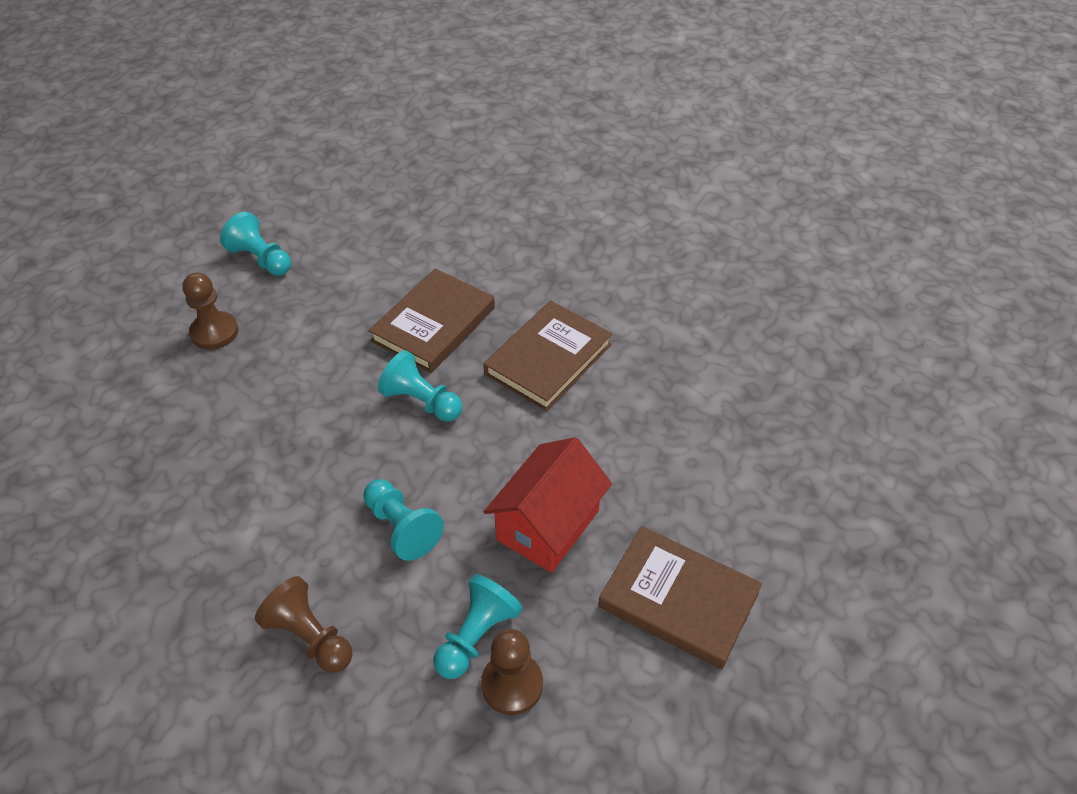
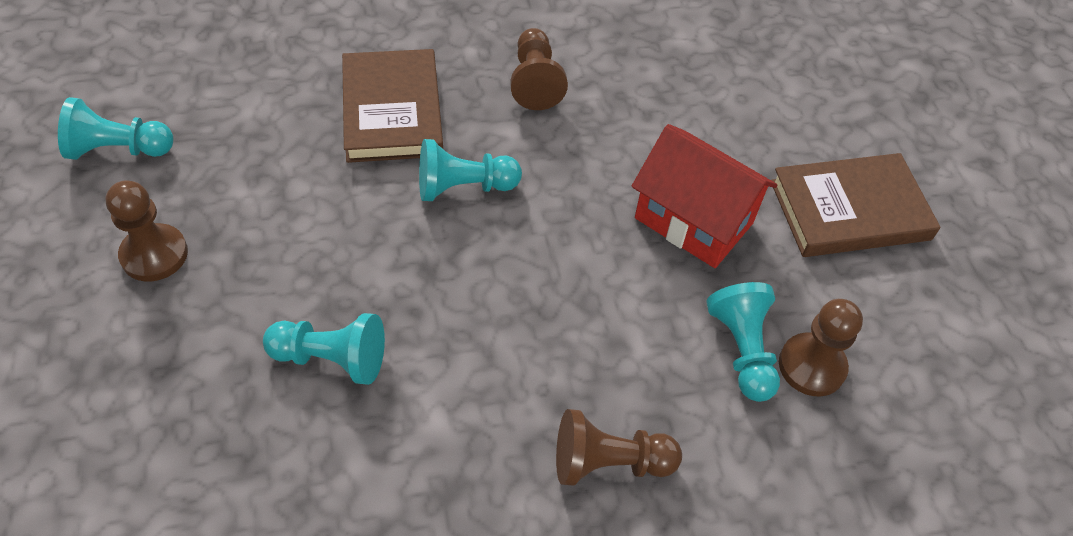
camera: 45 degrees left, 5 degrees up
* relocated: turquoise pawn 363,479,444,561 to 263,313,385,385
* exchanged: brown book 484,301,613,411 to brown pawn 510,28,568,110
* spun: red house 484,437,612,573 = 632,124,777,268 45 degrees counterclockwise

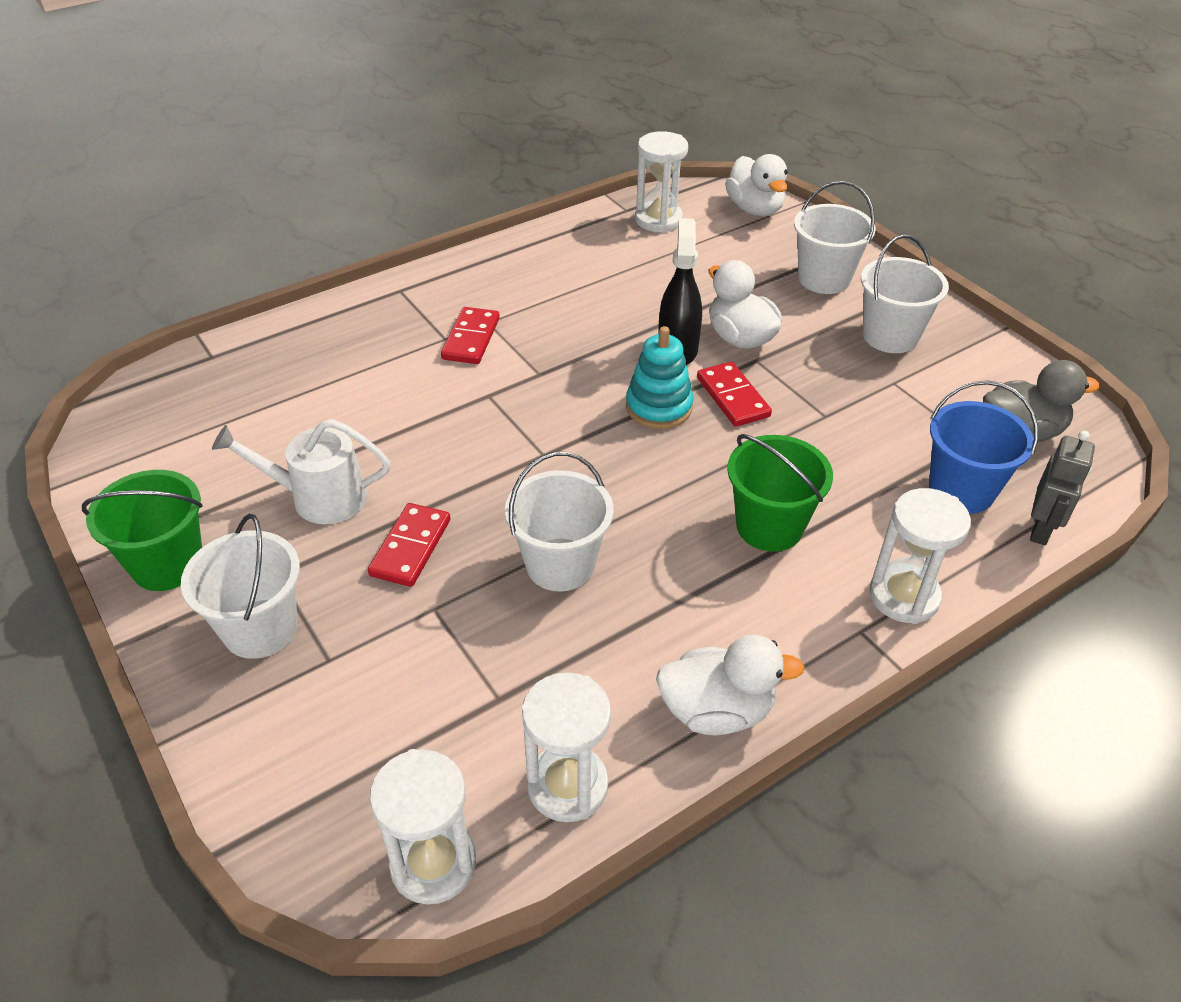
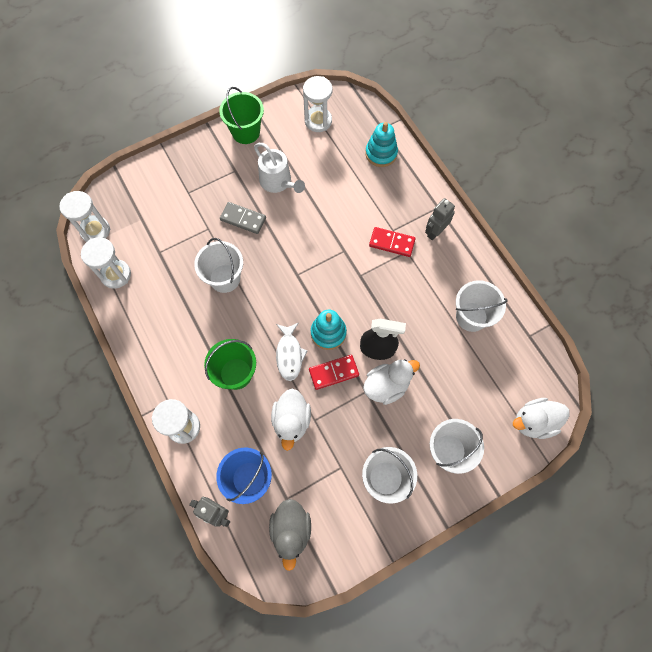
camera: 95 degrees right, 25 degrees up
* appeared: white fish 276,323,307,381
* appeared: turquoise stacking toy 365,122,398,167
* appeared: grey robot 425,198,455,240
* relocated: white bucket 181,514,300,659 to 456,280,508,332
* relocated: white hourglass 635,131,688,233 to 303,76,333,132
* relocated: white duck 656,634,805,735 to 271,389,311,451
* colour: red domino 368,503,451,587 to grey domino 220,202,266,234
* spun: white watering can 212,419,390,524 = 254,143,305,193 135 degrees clockwise

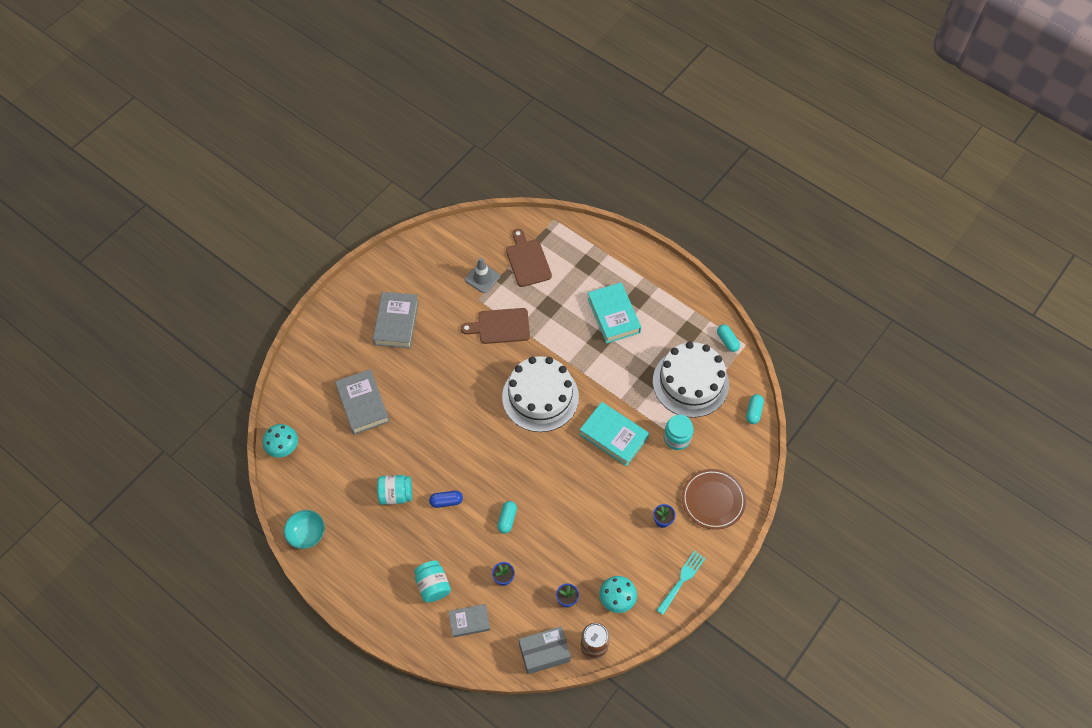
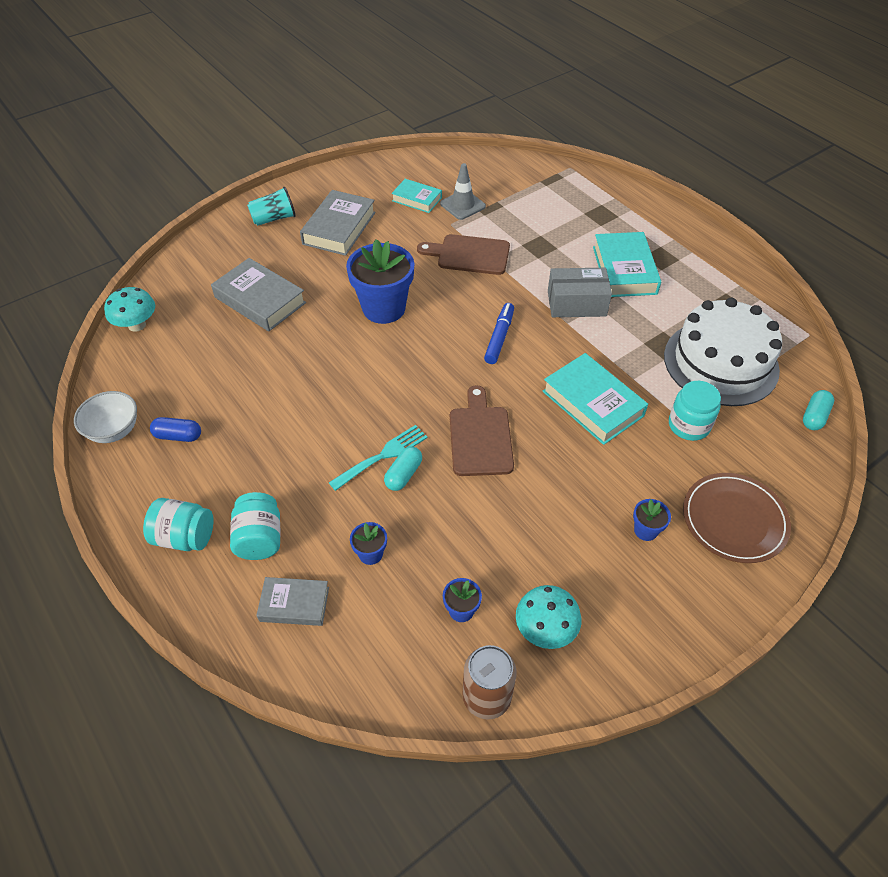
camera: 15 degrees right, 10 degrees down
* missing: turquoise capsule 717,324,740,352
* appeared: turquoise cup 247,187,296,226
* appeared: blue flower pot 346,239,414,324
* appeared: turquoise book 392,179,442,213
* relocated: turquoise jar 377,475,412,505 to 143,498,213,551
* relocated: blue capsule 429,491,463,508 to 150,417,201,442
* relocated: brown cutting board 506,229,552,287 to 450,385,514,476
* relocated: grey box 519,626,571,674 to 548,268,612,317
* relocated: turquoise fork 657,551,706,615 to 329,425,427,491
* exchanged: white cake 502,356,579,432 to blue marker 484,303,514,364
* colour: turquoise bowl 284,510,325,549 to white bowl 74,391,137,443
* spun: grey book 335,369,390,435 = 211,258,306,331 45 degrees counterclockwise

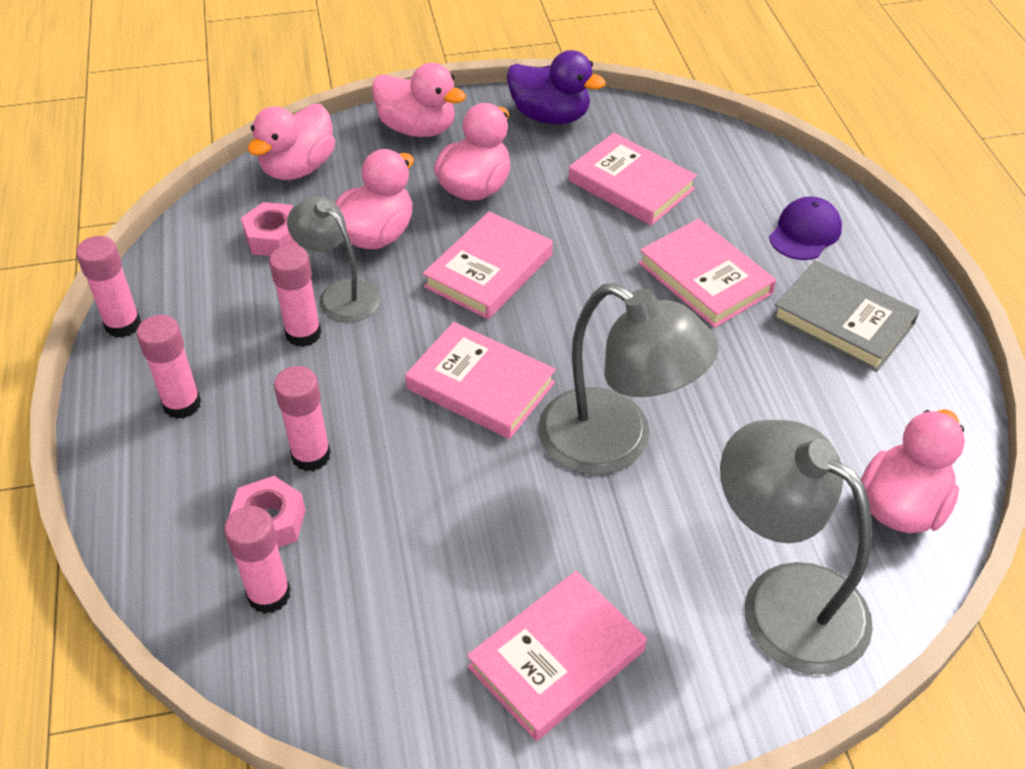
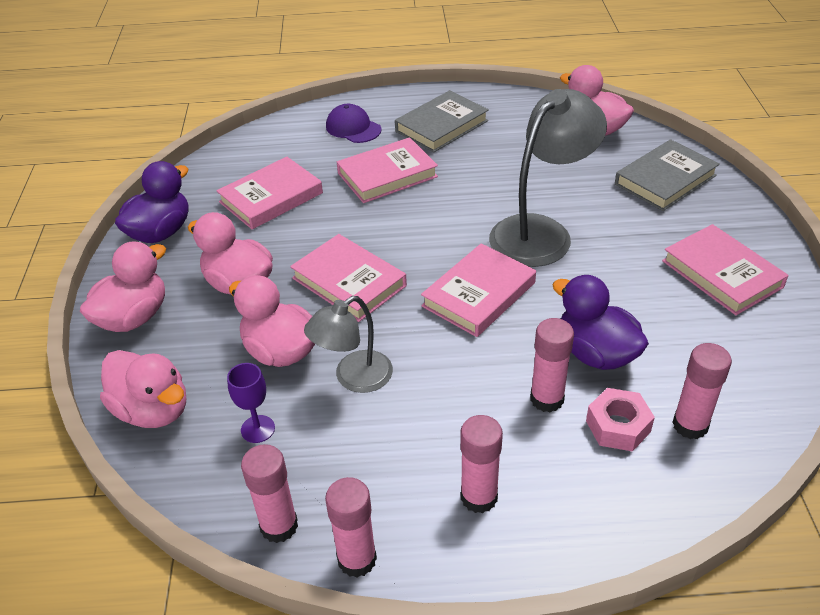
camera: 80 degrees left, 5 degrees down
* appeared: purple duck 553,275,649,370
* relocated: pink glue stick 269,245,322,347 to 241,444,298,543
* exchanged: pink nut 241,202,299,256 to purple goblet 227,363,275,443
* exchanged: grey lamp 720,420,873,675 to grey book 615,139,720,211

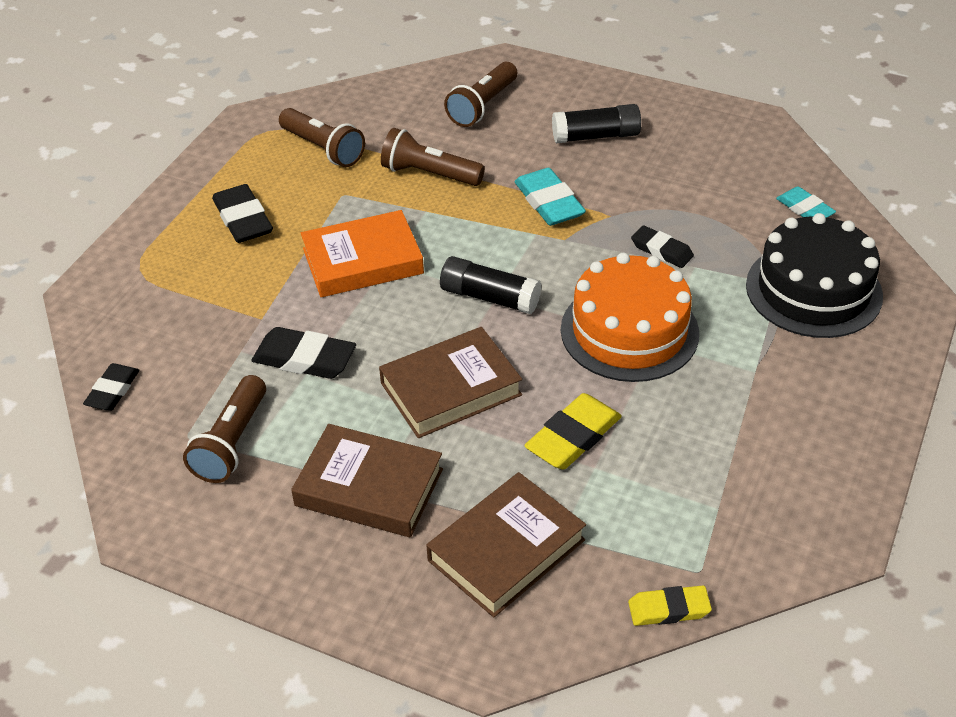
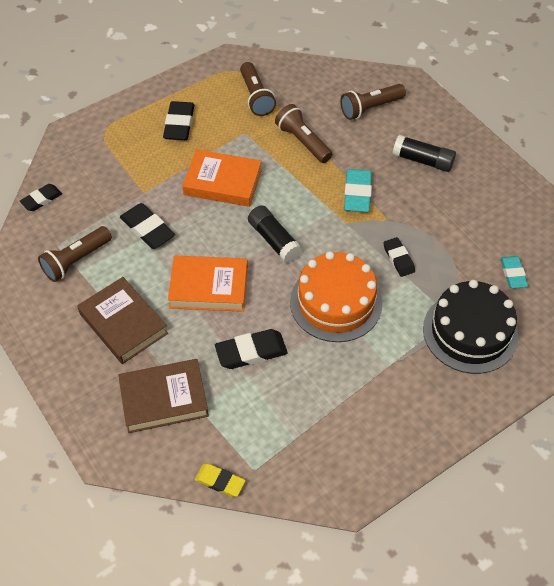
camera: 30 degrees right, 10 degrees up
* colour: brown book 379,327,522,438 to orange book 168,256,248,312
* colour: yellow eraser 524,393,622,470 to black eraser 215,329,288,369

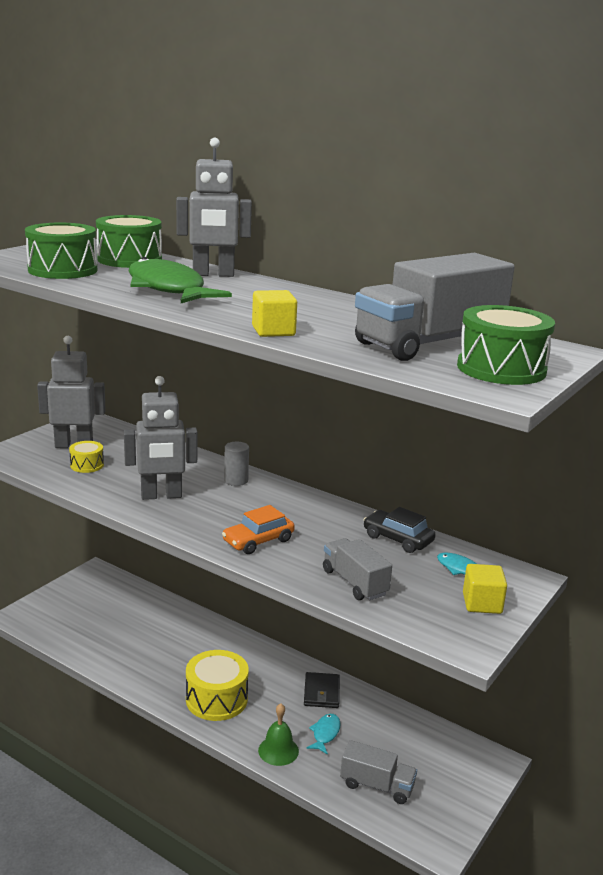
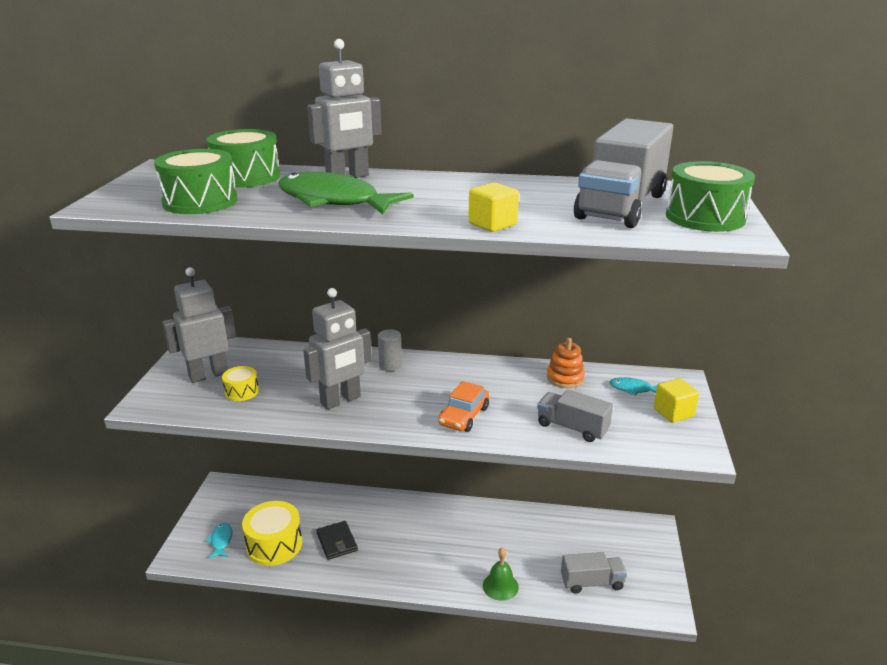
camera: 25 degrees left, 5 degrees up
* relocated: yellow drum 186,650,249,721 to 242,501,302,566
* relocated: black wallet 304,672,340,708 to 316,521,358,560
* relocated: turquoise fish 307,714,340,755 to 206,523,232,559
* exchanged: black car 363,507,436,553 to orange stacking toy 547,338,585,388

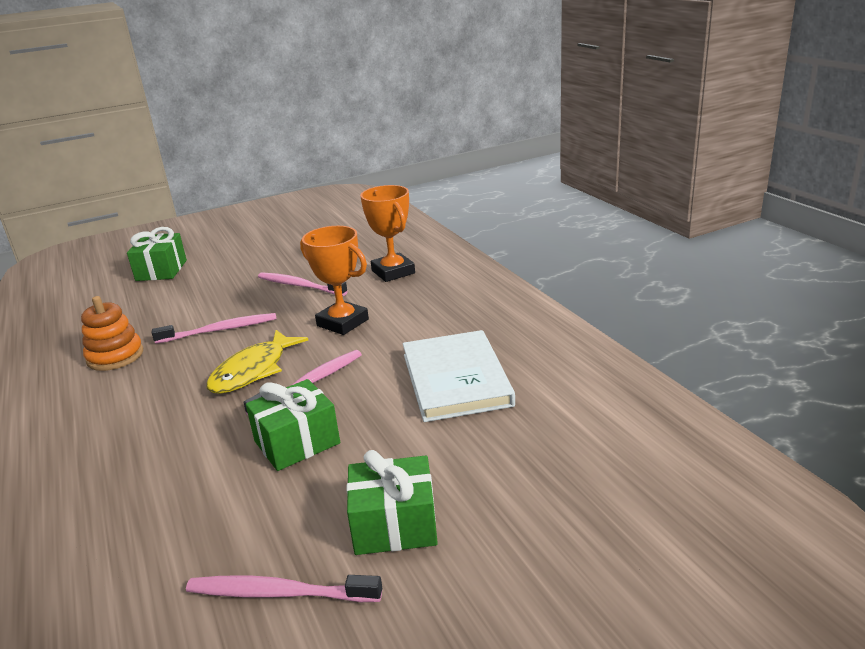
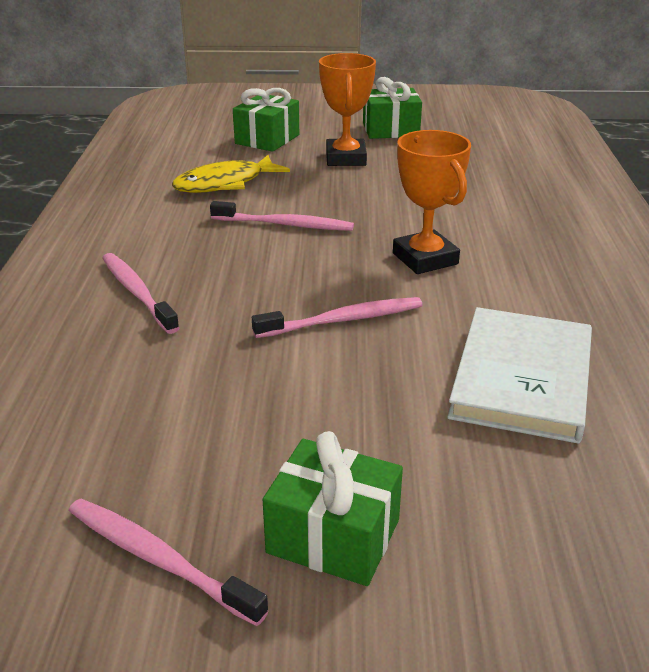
camera: 25 degrees right, 5 degrees up
* missing: orange stacking toy 81,296,143,371
* relocated: yellow fish 207,330,308,394 to 172,155,290,193
* relocated: green gift 246,379,340,471 to 363,77,422,139
* relocated: pink toothbrush 258,273,348,296 to 102,253,180,334
* relocated: orange trophy 360,185,415,282 to 319,53,376,166

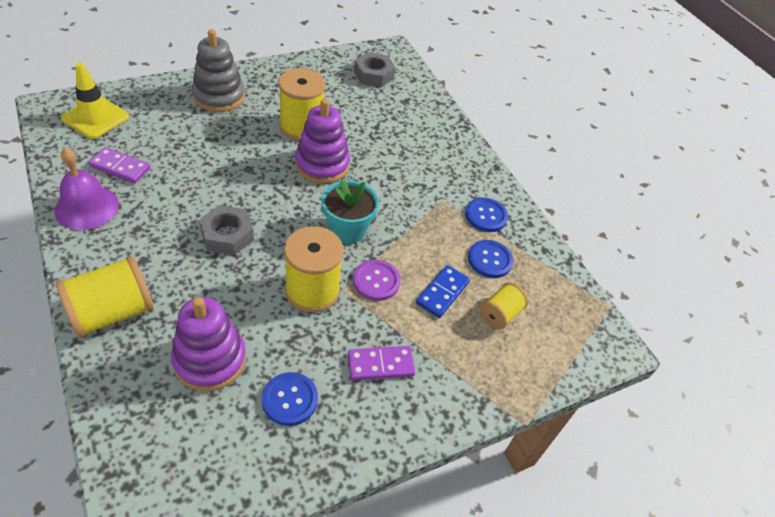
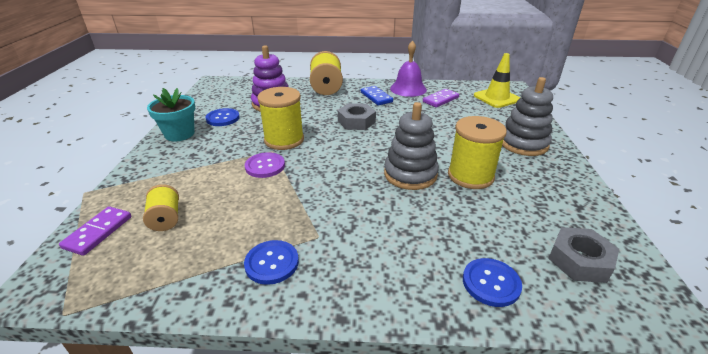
camera: 125 degrees right, 15 degrees down
* relocated: turquoise flower pot 321,179,379,244 to 147,88,195,141
* relocated: purple domino 348,346,415,381 to 59,206,132,256
* relocated: blue domino 416,265,470,318 to 361,86,393,106
* relocated: blue button 468,240,513,278 to 463,258,522,307
* colour: purple stacking toy 295,99,350,183 to grey stacking toy 384,102,439,190

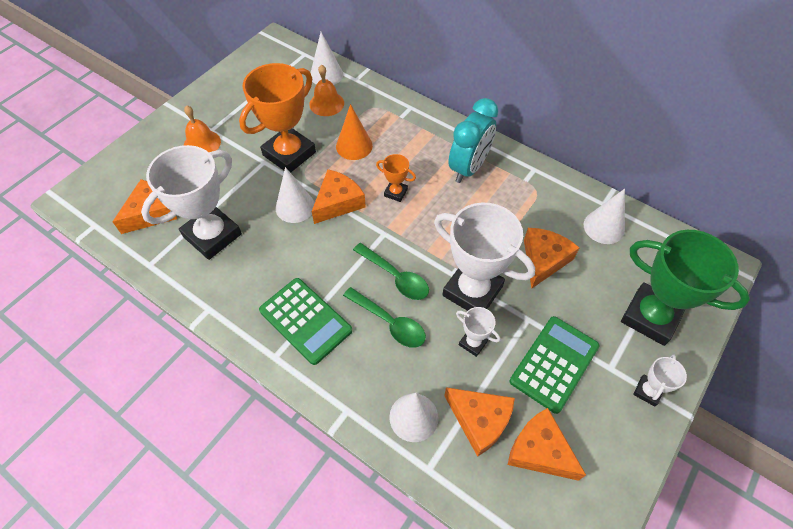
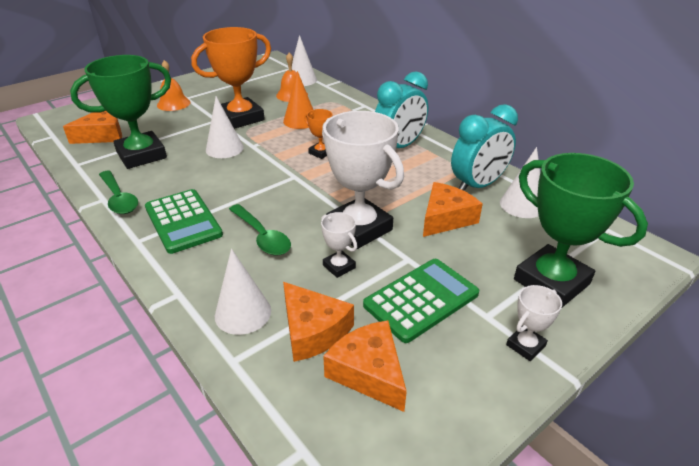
camera: 15 degrees right, 20 degrees down
* missing: orange cheese 312,169,366,224
* appeared: turquoise clock 451,104,518,191
* relocated: green spoon 353,243,429,300 to 99,171,138,214
* colour: white trophy 141,145,242,260 to green trophy 70,55,171,169

